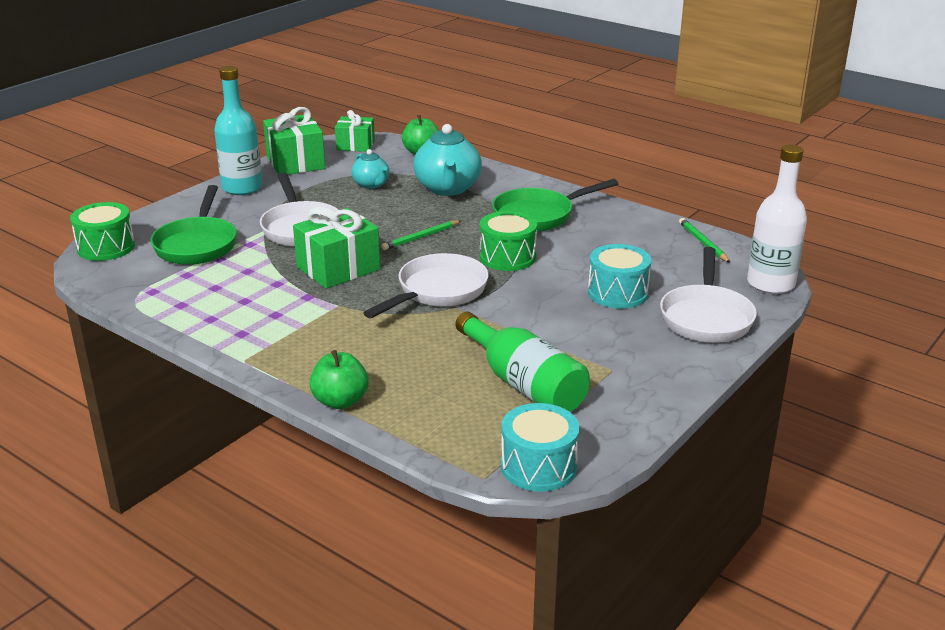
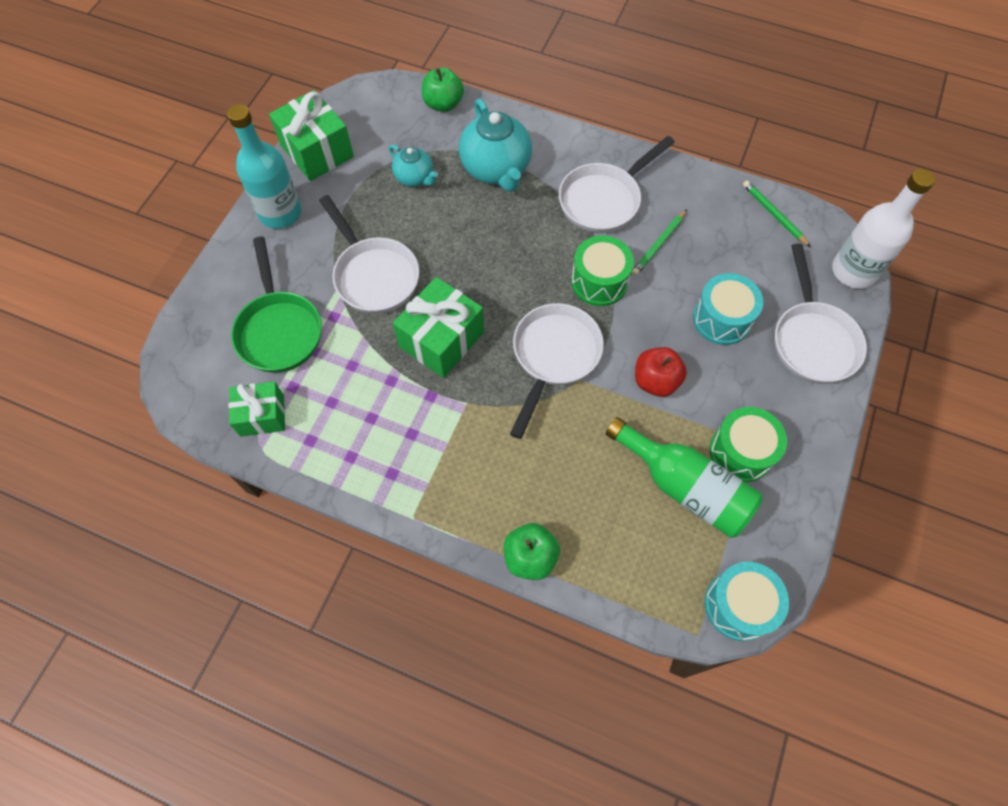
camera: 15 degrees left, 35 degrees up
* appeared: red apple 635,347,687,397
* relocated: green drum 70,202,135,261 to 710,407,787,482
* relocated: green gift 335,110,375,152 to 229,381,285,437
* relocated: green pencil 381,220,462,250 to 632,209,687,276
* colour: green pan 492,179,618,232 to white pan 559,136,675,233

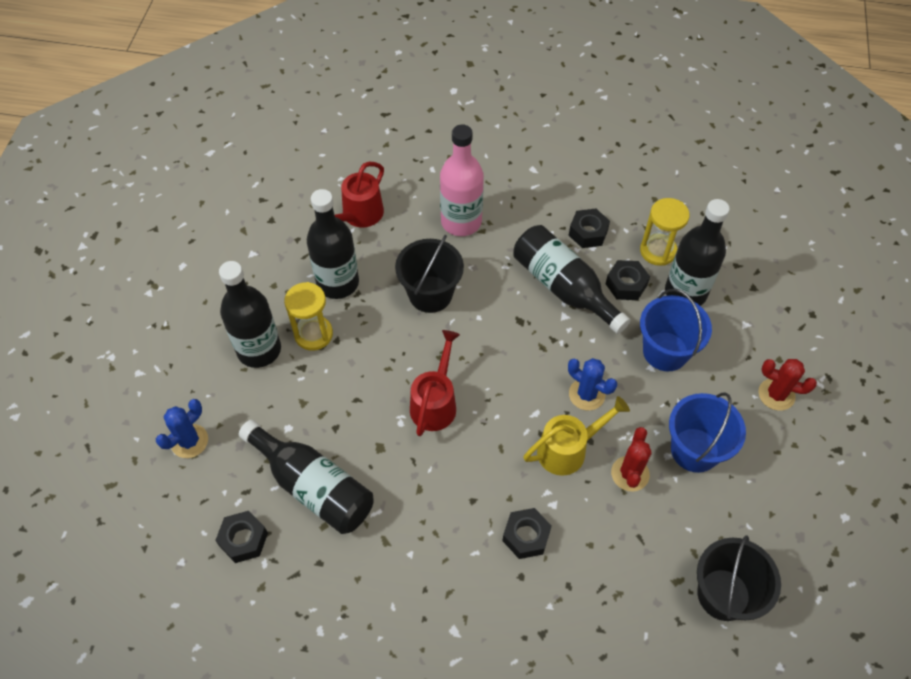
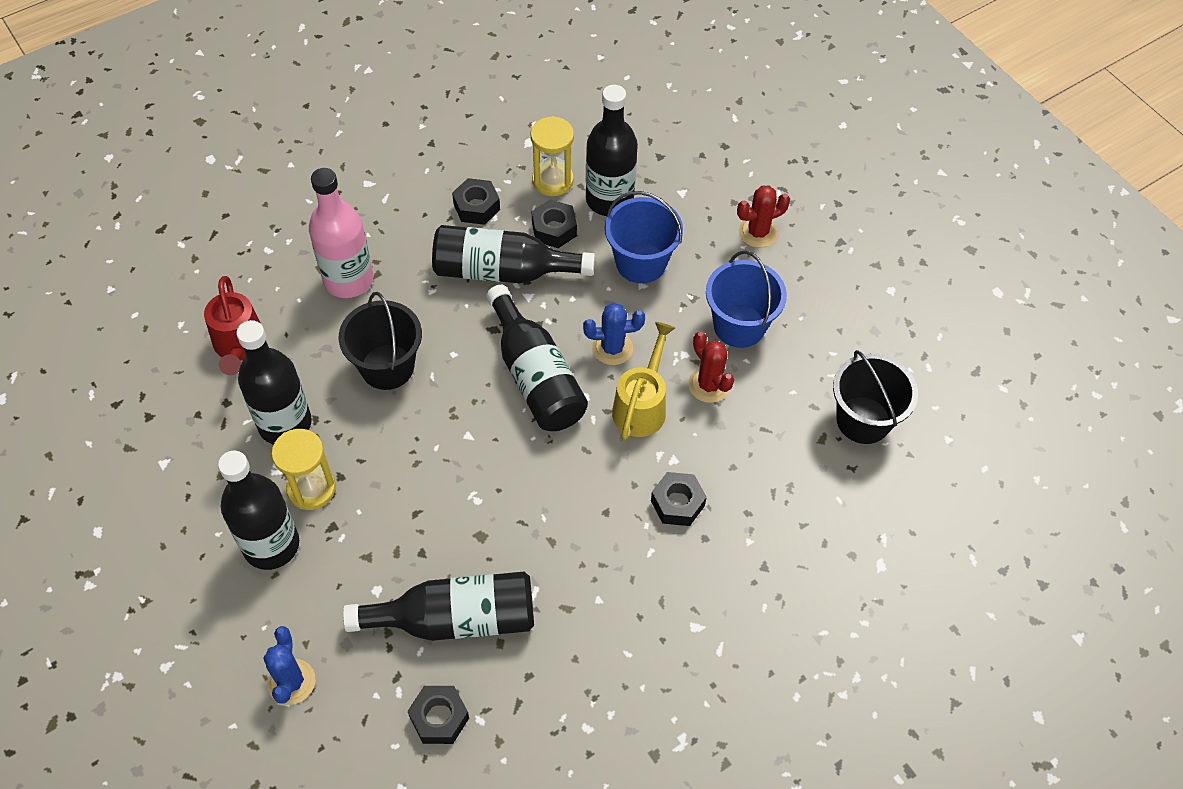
camera: 45 degrees left, 0 degrees up
* missing: red watering can 410,330,460,436
* appeared: black bottle 486,285,588,431

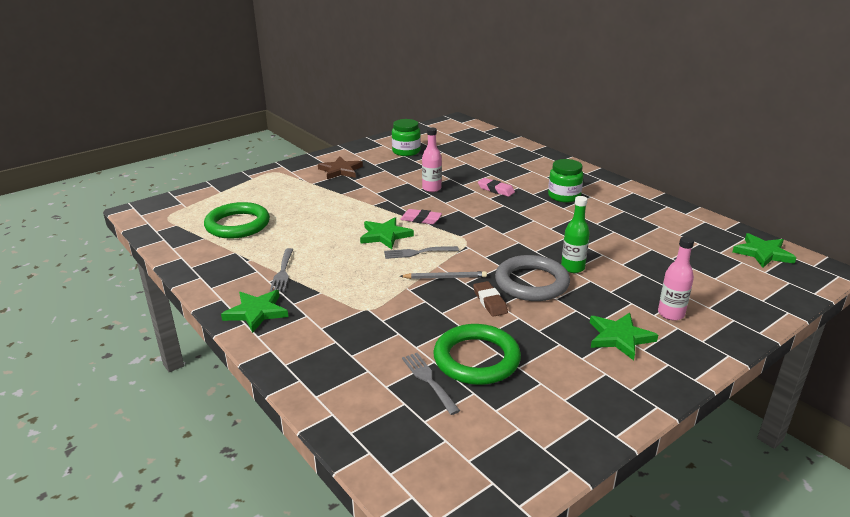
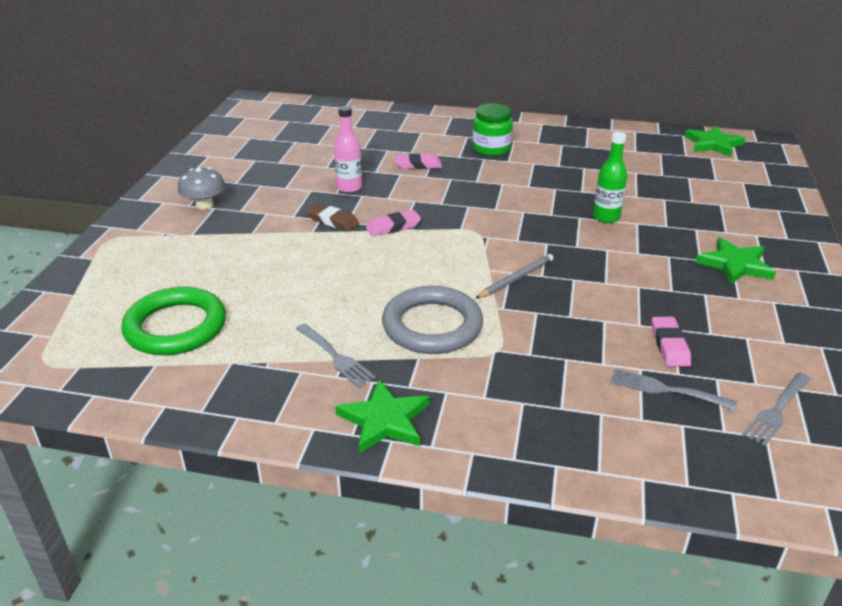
camera: 40 degrees left, 5 degrees up
* missing: green star 360,217,414,249
* missing: green jar 392,119,421,156
* missing: pink bottle 658,236,694,320
* relocated: grey fork 384,246,459,259 to 742,373,811,446
* relocated: brown eraser 473,281,508,317 to 306,203,359,231
* relocated: grey ring 495,255,570,301 to 382,286,483,354
* exchanged: brown star 318,156,363,179 to grey mushroom 178,167,225,209
* exchanged: green ring 433,324,521,385 to pink eraser 652,317,691,367

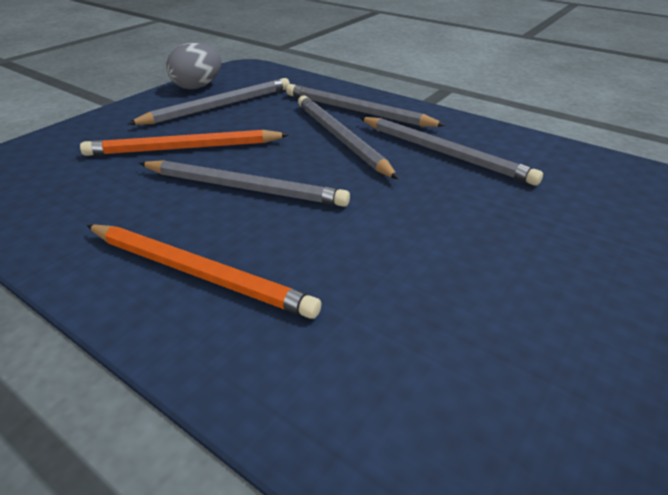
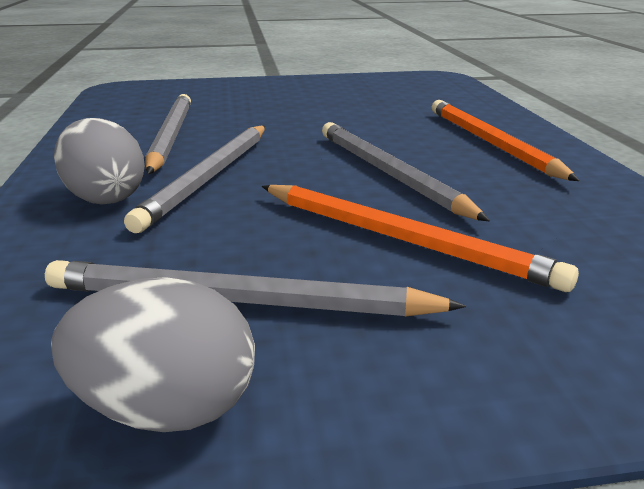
camera: 135 degrees left, 10 degrees down
* exchanged: grey pencil 286,84,446,127 to grey egg 54,118,145,204

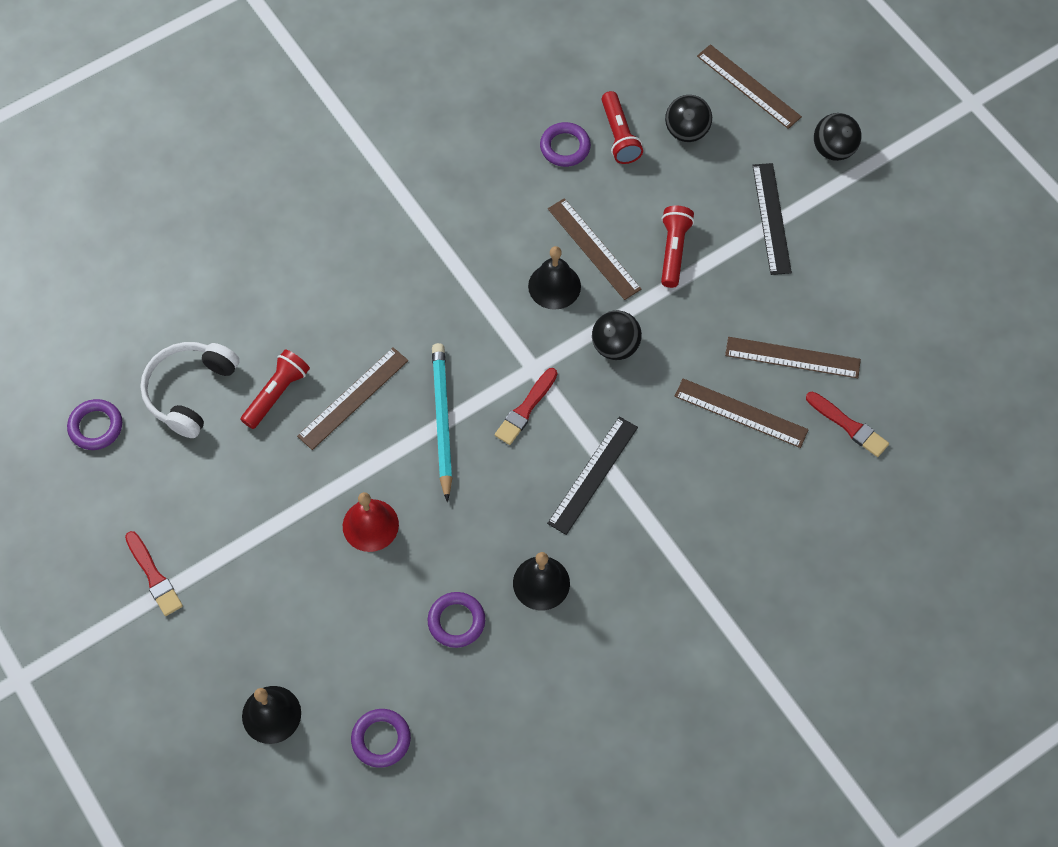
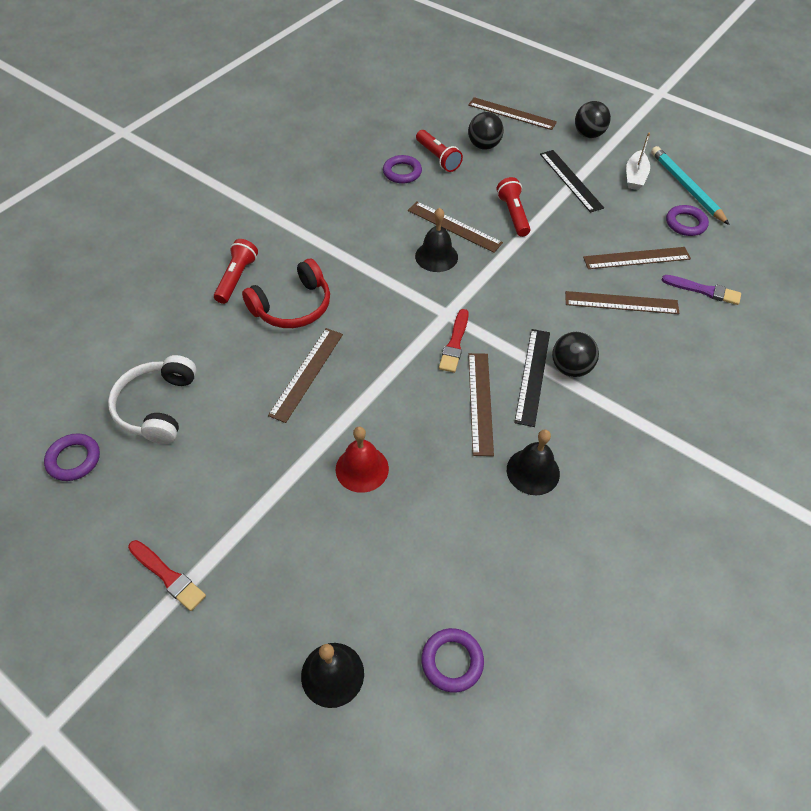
camera: 20 degrees left, 10 degrees down
* appeared: red headphones 242,259,330,328
* appeared: brown ruler 468,353,494,456
* appeared: white boat 626,133,650,190
* relocated: red flashlight 240,349,310,429 to 214,239,258,304
* relocated: purple ring 428,592,485,648 to 666,205,709,236
* relocated: turquoise pencil 432,343,452,502 to 651,146,730,225
* relocated: black ball 592,310,642,360 to 552,332,599,377
* colour: red brush 806,392,889,457 to purple brush 662,275,741,305

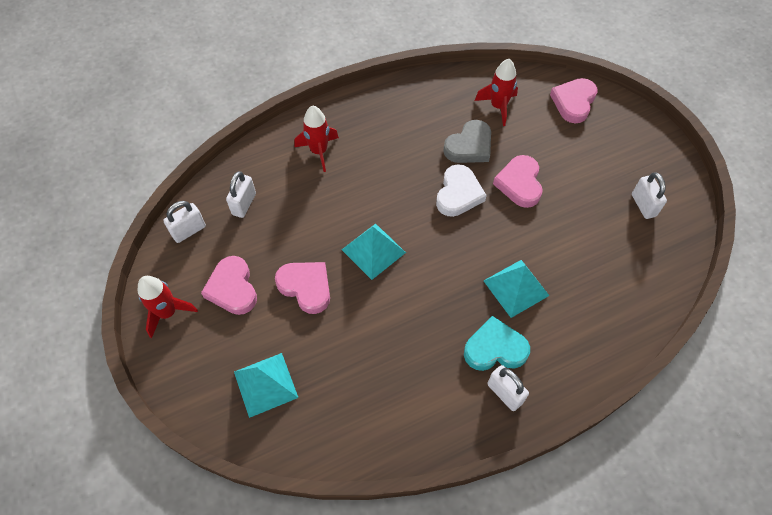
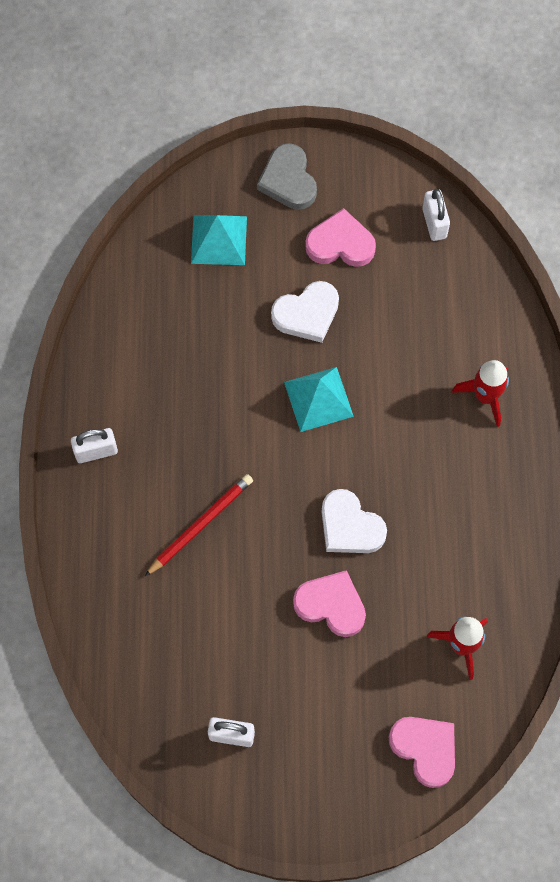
camera: 115 degrees right, 10 degrees up
* missing: red rocket 138,276,198,338
* missing: white padlock 226,171,256,218
* missing: turquoise heart 464,316,530,371
* relocated: grey heart 443,120,491,163 to 257,143,317,210
* exchanged: turquoise pyramid 484,260,550,318 to red pencil 145,474,253,576
* colour: pink heart 275,262,330,314 to white heart 271,281,339,343

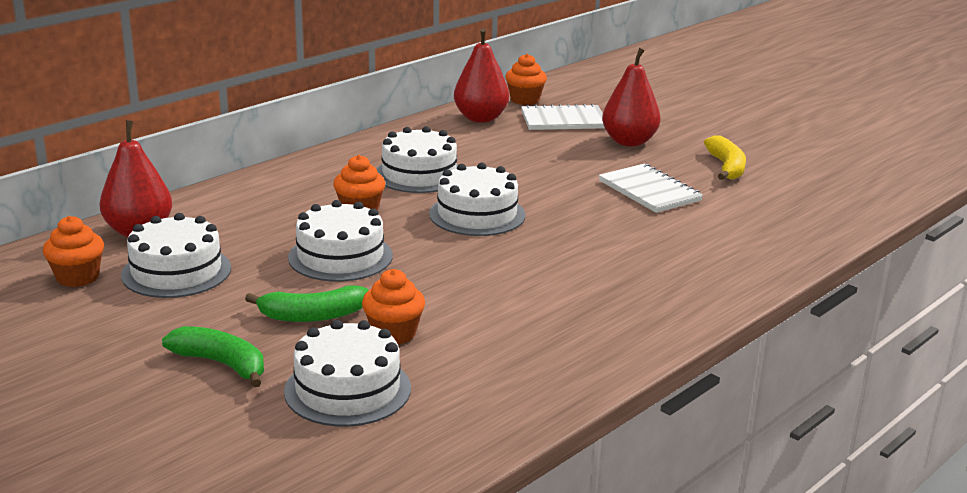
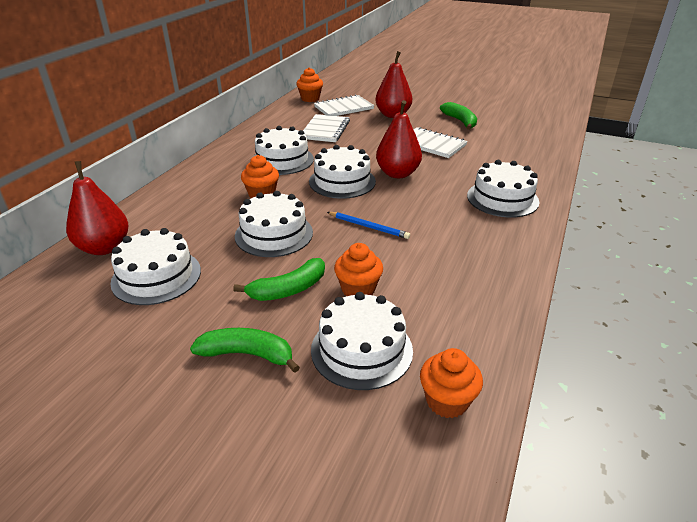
camera: 20 degrees left, 10 degrees up
* appeared: white notebook 303,114,350,142
* appeared: blue pencil 327,212,410,239
* appeared: white cake 467,160,539,218
* relocated: orange cupcake 43,216,104,287 to 420,348,483,418
* relocated: red pear 454,28,509,123 to 376,100,422,178
* colour: yellow banana 704,136,746,180 to green banana 440,102,477,130

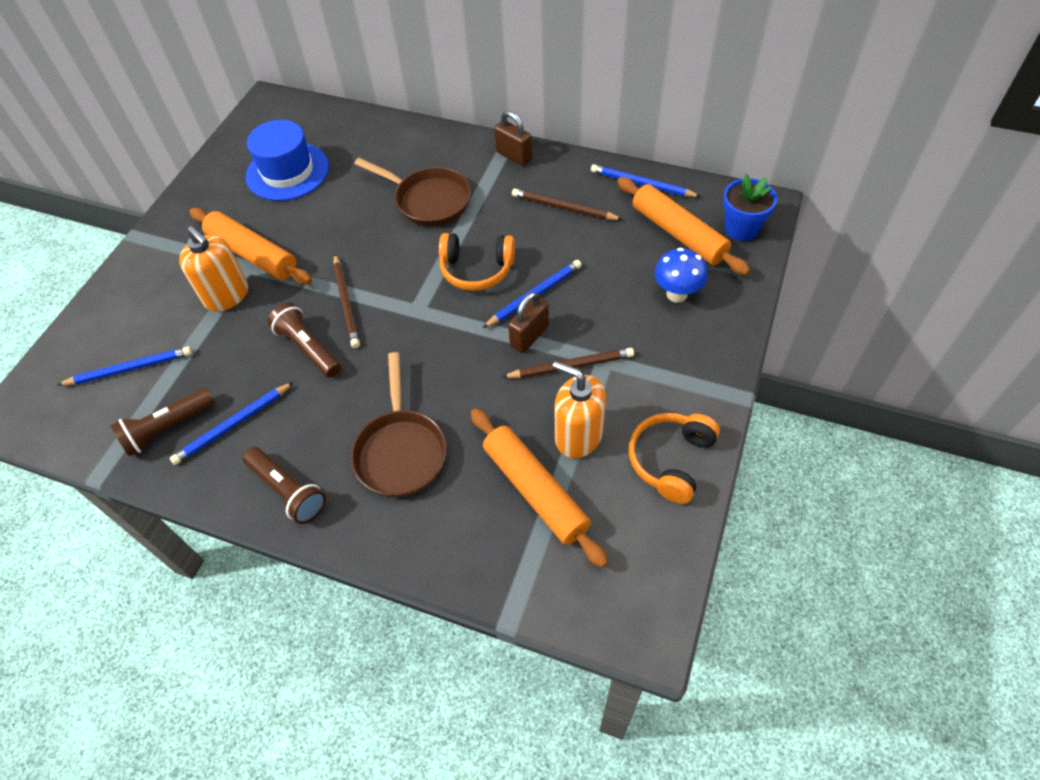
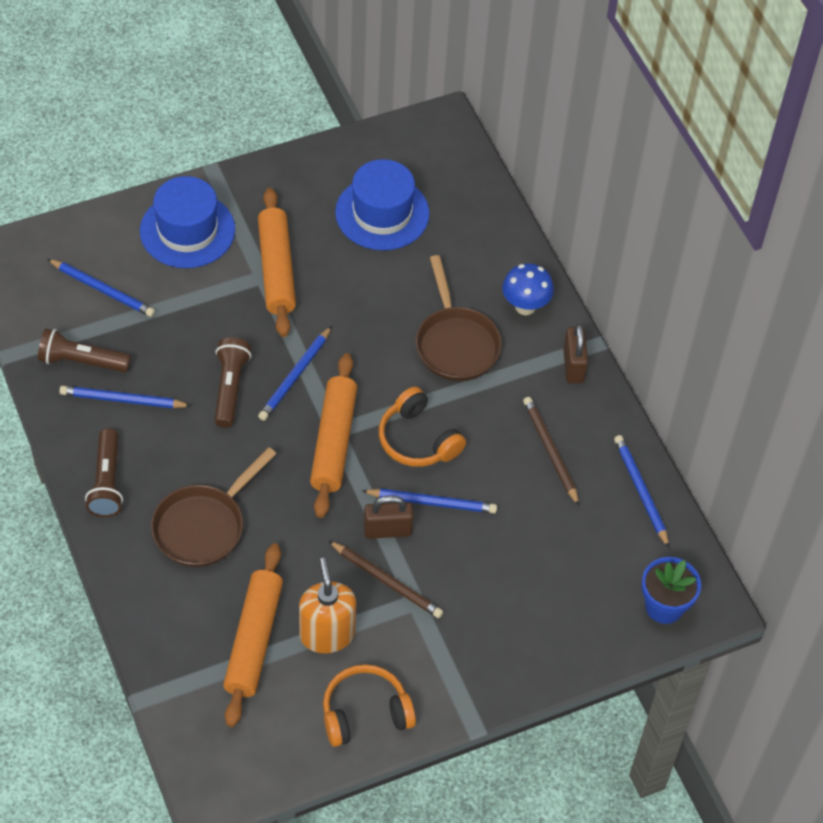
camera: 40 degrees right, 0 degrees up
* missing: orange soap dispenser 179,226,248,312
* appeared: blue hat 140,176,235,268
* relocated: orange rolling pin 617,177,750,275 to 310,353,357,518
* relocated: blue mushroom 654,248,708,303 to 502,263,554,315
* colour: brown pencil 333,254,360,348 to blue pencil 258,326,332,421

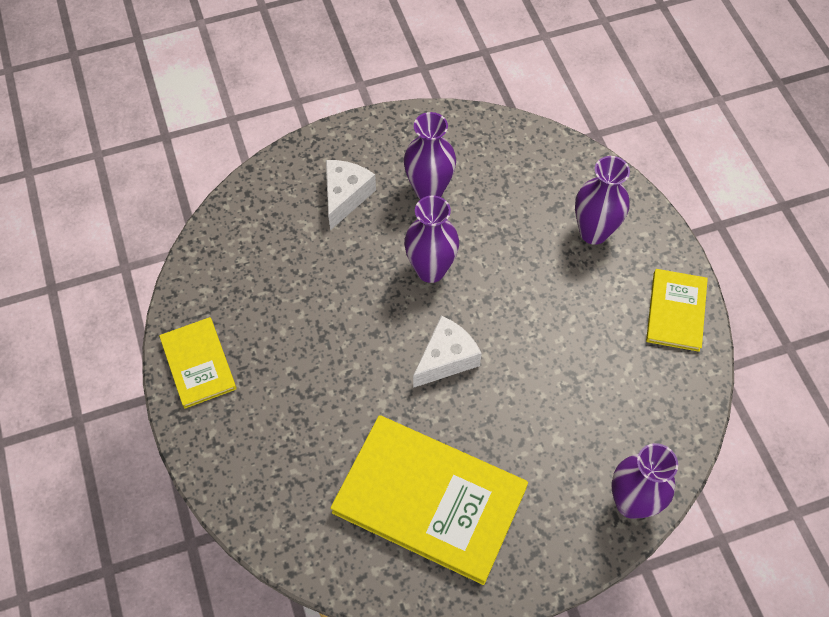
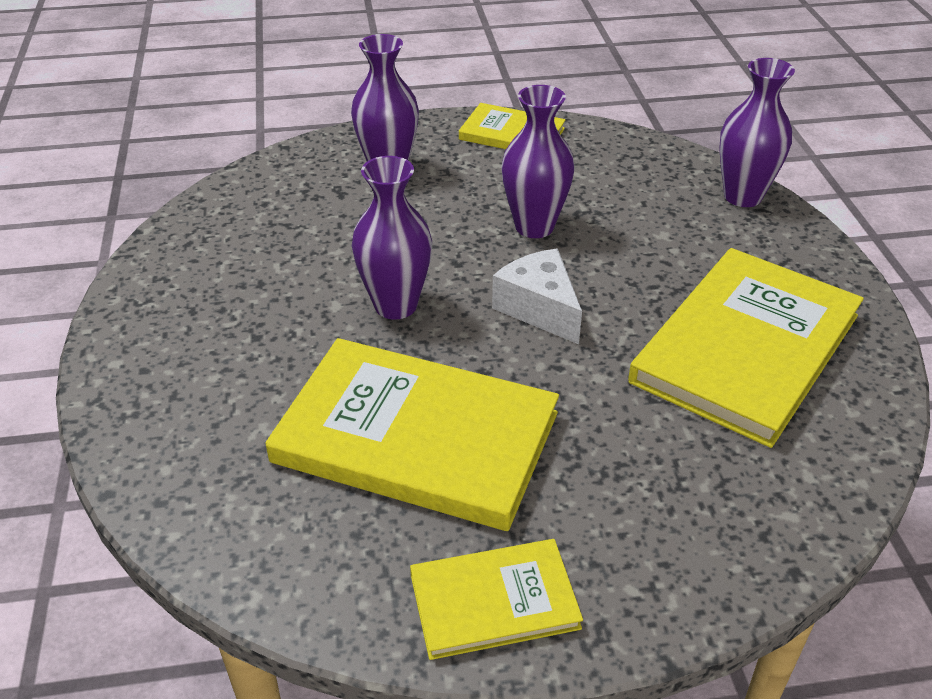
camera: 80 degrees left, 20 degrees down
* missing: white cheese 326,160,376,230
* appeared: yellow book 265,338,559,531
* relocated: purple vase 404,112,456,199 to 501,85,575,238

